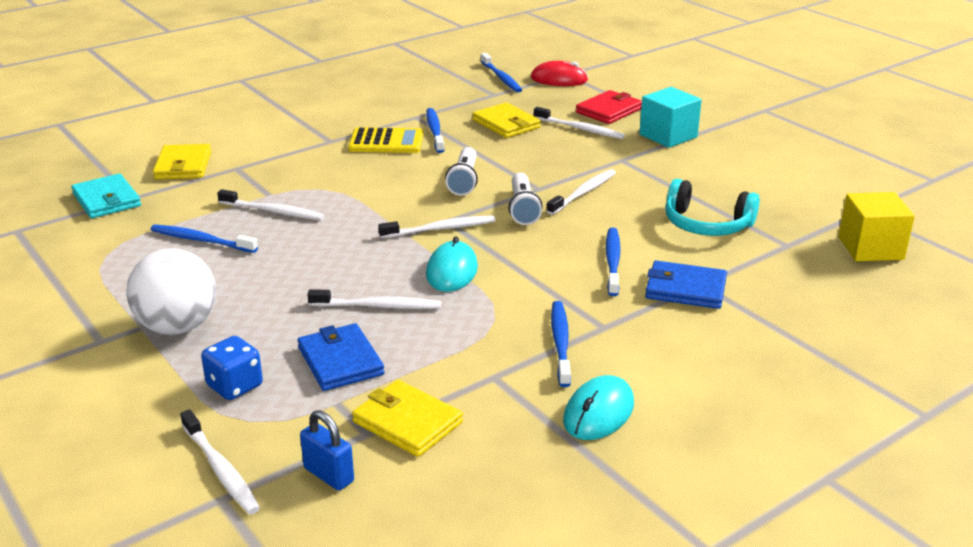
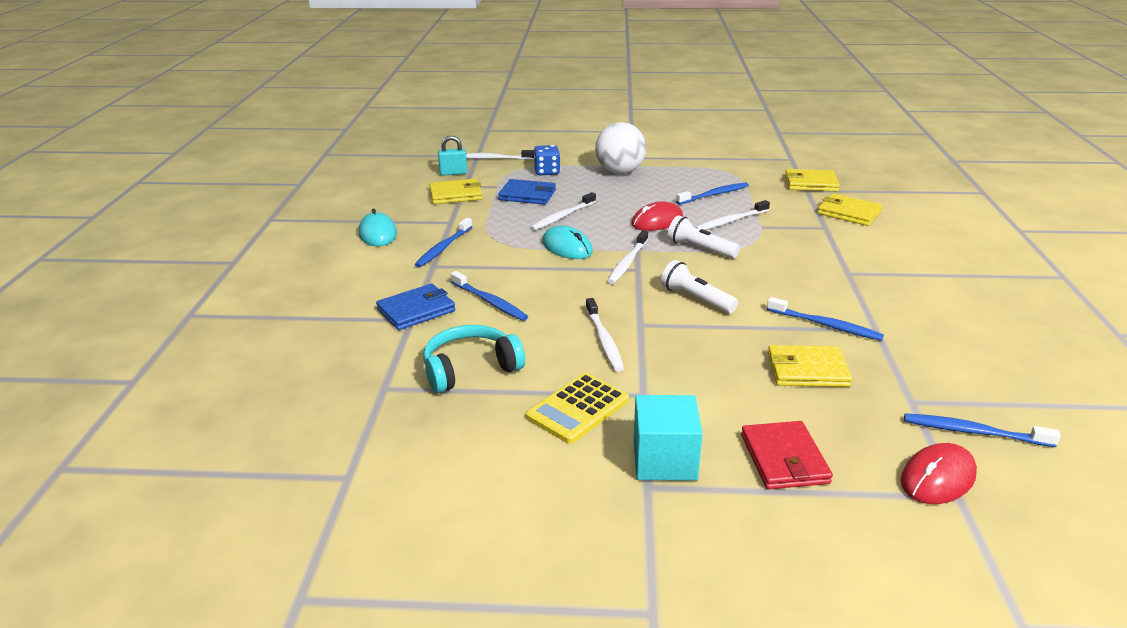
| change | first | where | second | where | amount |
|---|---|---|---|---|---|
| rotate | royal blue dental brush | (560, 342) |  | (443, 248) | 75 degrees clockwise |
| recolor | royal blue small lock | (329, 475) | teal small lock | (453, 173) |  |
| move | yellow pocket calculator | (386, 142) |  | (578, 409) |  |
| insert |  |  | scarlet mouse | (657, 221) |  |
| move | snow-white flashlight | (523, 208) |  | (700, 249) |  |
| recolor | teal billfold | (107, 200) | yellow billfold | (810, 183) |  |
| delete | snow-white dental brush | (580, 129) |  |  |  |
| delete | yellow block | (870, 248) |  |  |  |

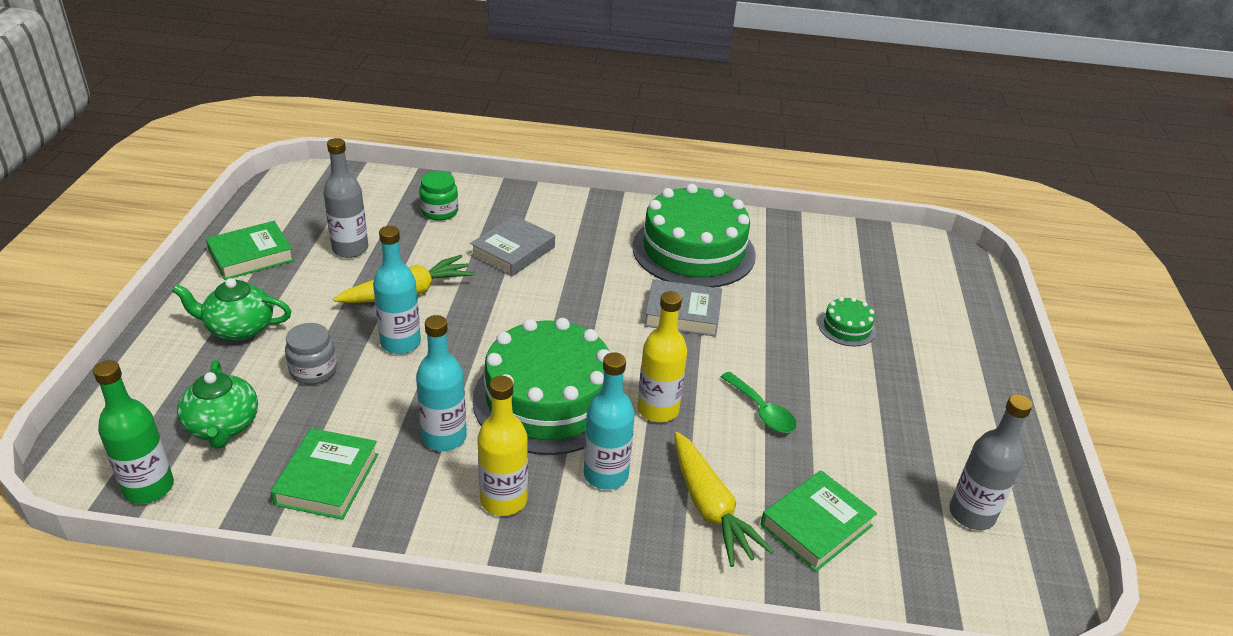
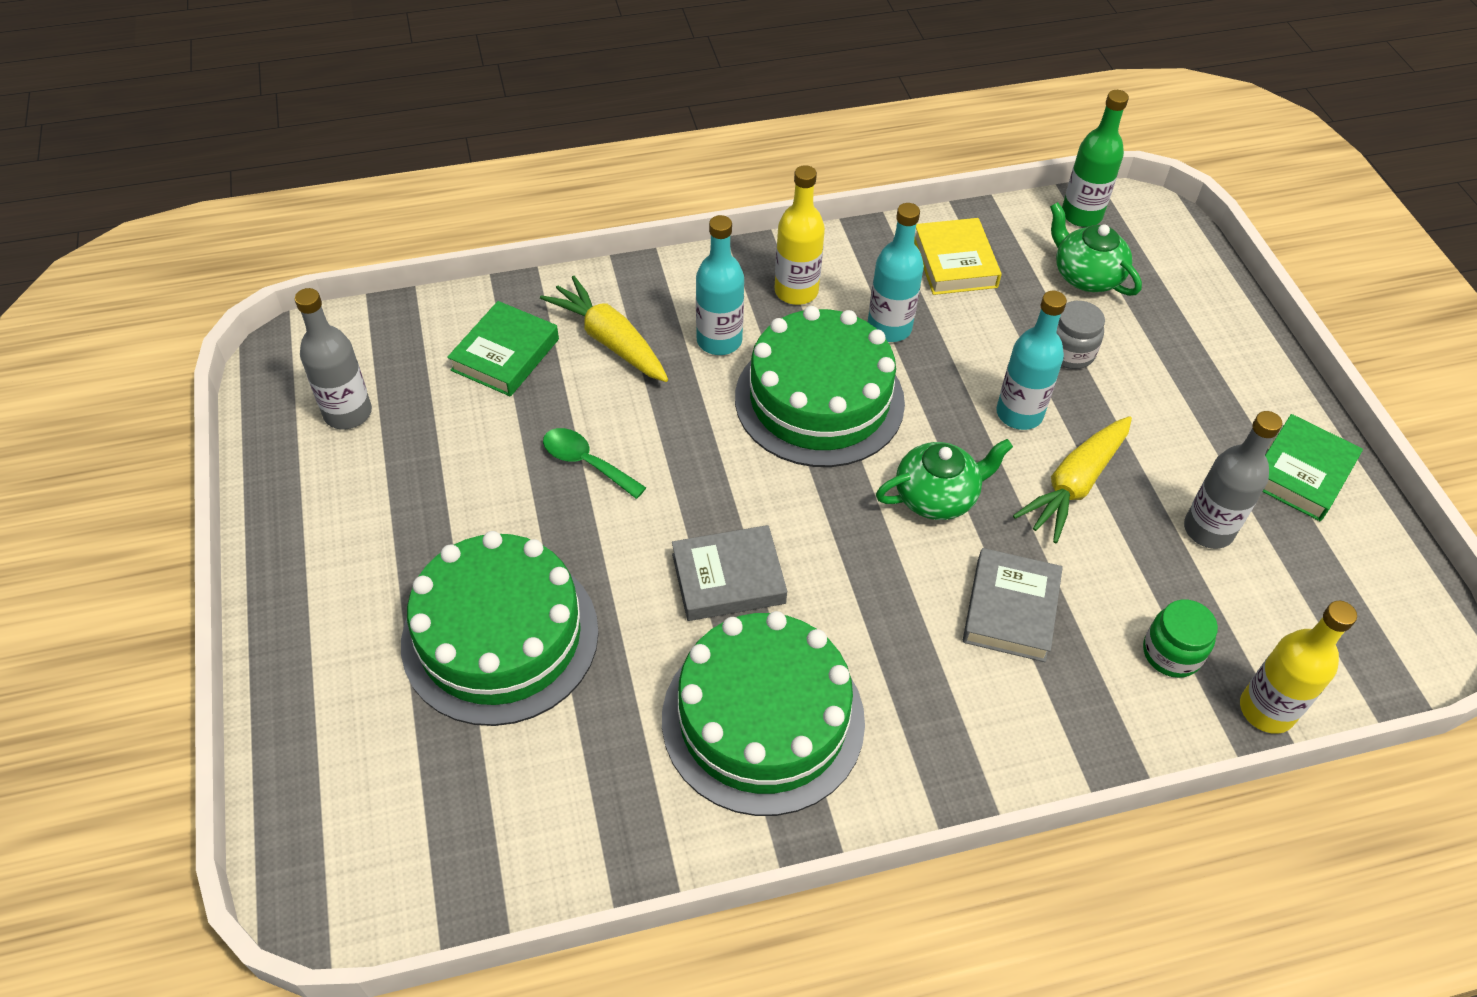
| change | first | where | second | where | amount |
|---|---|---|---|---|---|
| resize | leaf-green gateau | (847, 327) |  | (500, 636) | x2.35 |
| move | leaf-green china teapot | (239, 328) |  | (937, 496) |  |
| recolor | leaf-green hardcover | (327, 479) | yellow hardcover | (954, 262) |  |
| move | yellow bottle | (658, 410) |  | (1266, 710) |  |

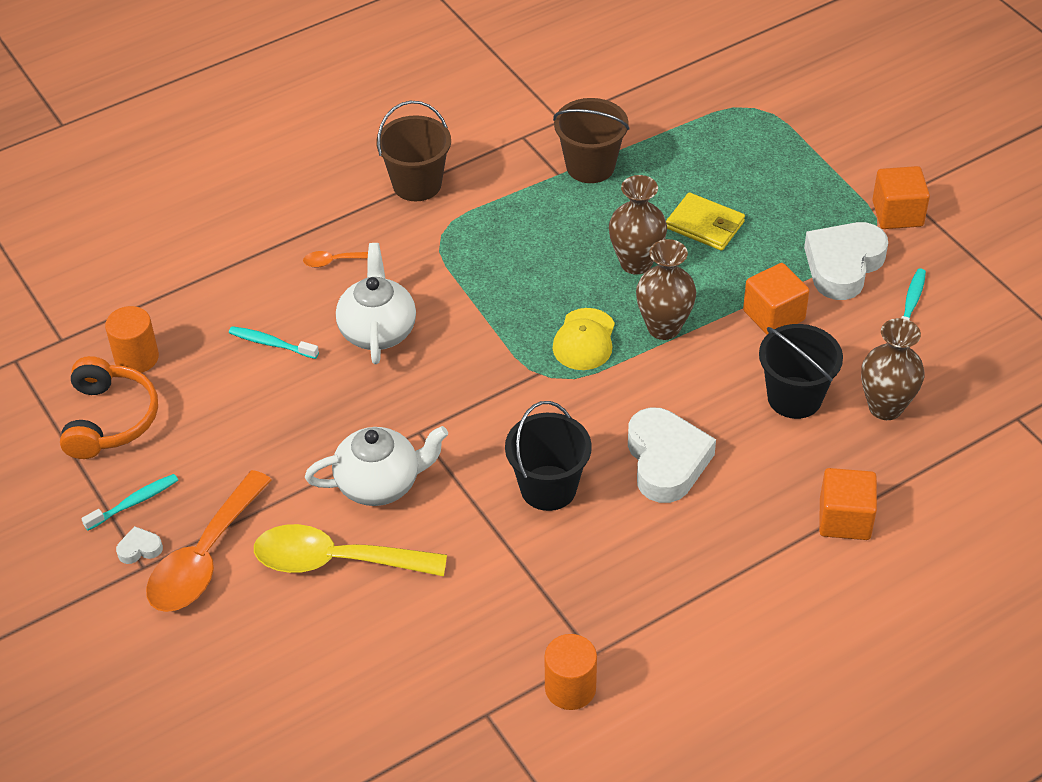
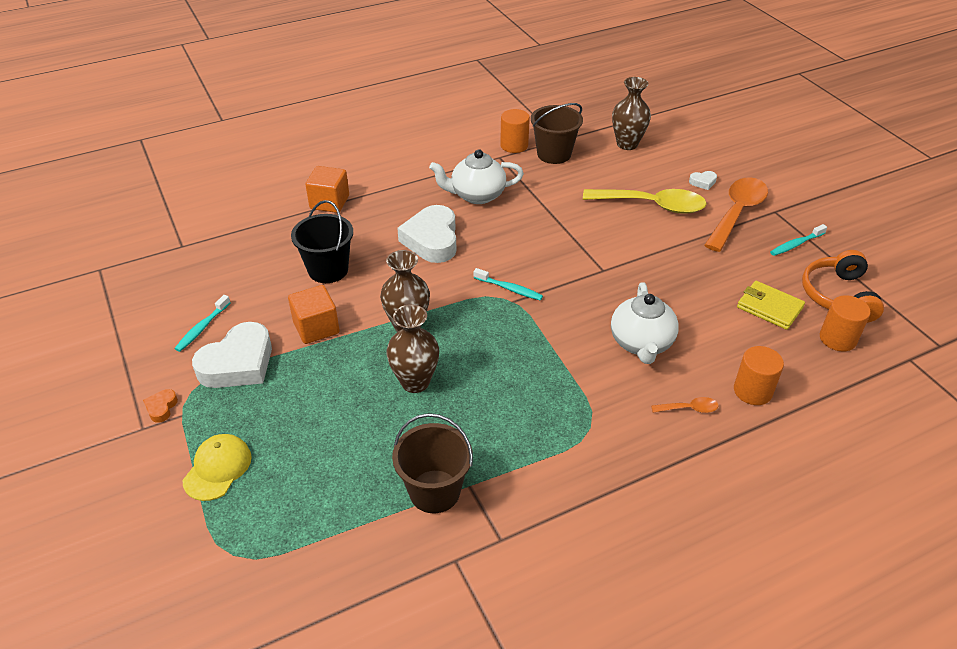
| change | first | where | second | where | amount |
|---|---|---|---|---|---|
| replace | orange-coloured block | (897, 213) | orange-coloured heart | (161, 408) |  |
| move | yellow peaked cap | (584, 340) |  | (217, 468) |  |
| move | snow-white china teapot | (380, 483) |  | (476, 195) |  |
| move | teal dental brush | (271, 343) |  | (509, 289) |  |
| move | dark brown pail | (417, 184) |  | (554, 154) |  |
| move | dark brown vase | (885, 407) |  | (627, 144) |  |
| move | snow-white heart | (139, 549) |  | (703, 182) |  |
| insert |  |  | orange-coloured cylinder shape | (752, 391) |  |
| move | yellow billfold | (705, 225) |  | (769, 307) |  |
| delete | ebony pail | (548, 488) |  |  |  |

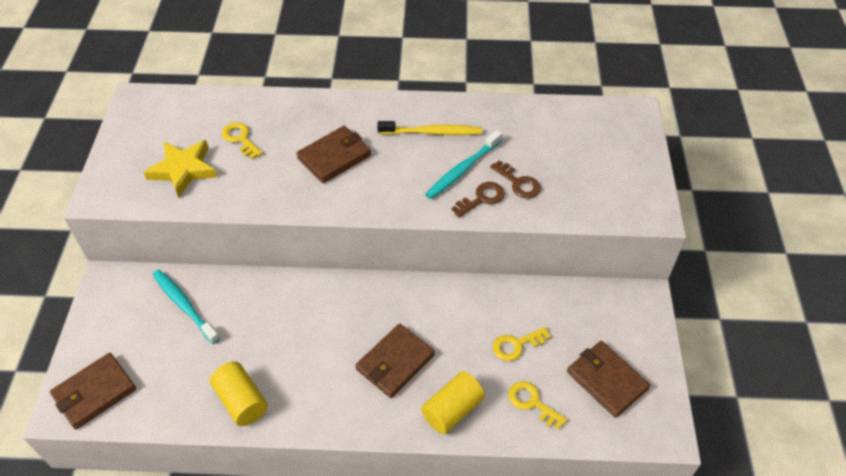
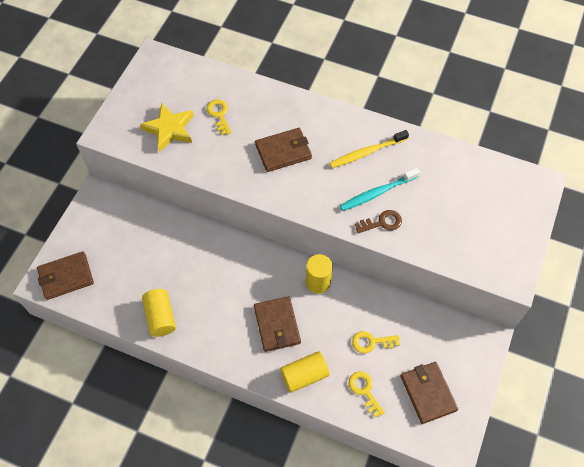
| change | first | where | second | where | amount |
|---|---|---|---|---|---|
| rotate | dark brown billfold | (395, 362) |  | (277, 325) | 75 degrees counterclockwise |
| insert |  |  | yellow cylinder shape | (318, 282) |  |
| rotate | yellow dental brush | (432, 132) |  | (366, 152) | 135 degrees clockwise |
| delete | teal dental brush | (184, 305) |  |  |  |
| delete | dark brown latchkey | (518, 183) |  |  |  |

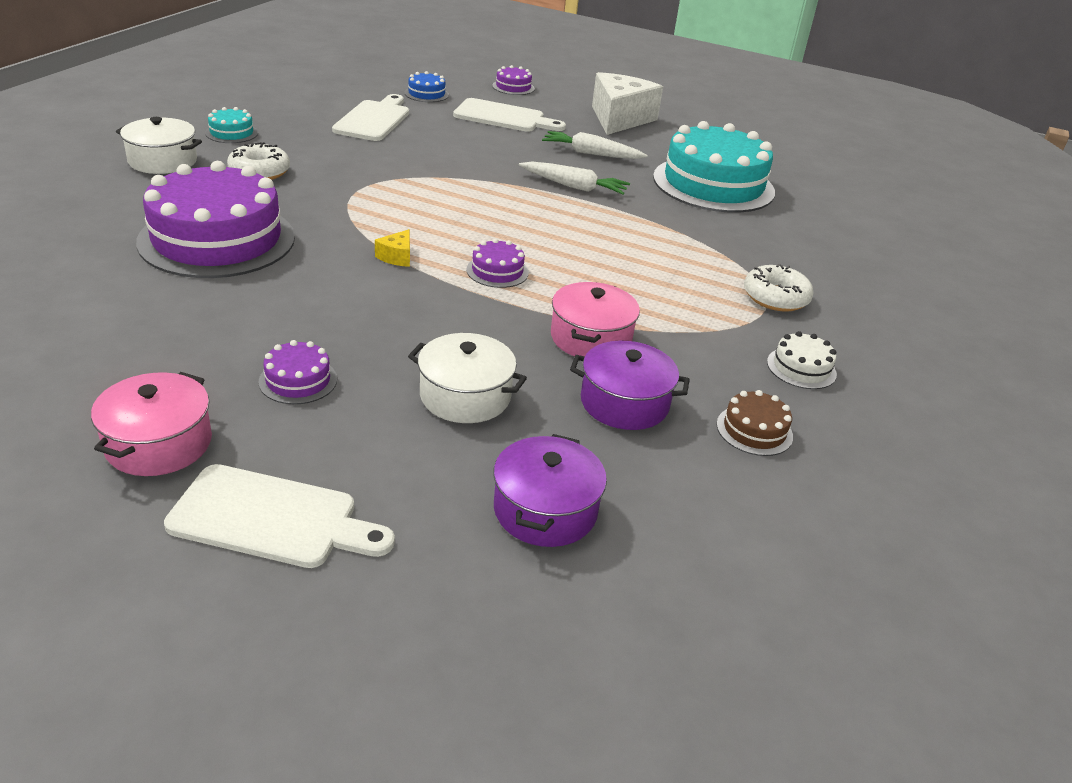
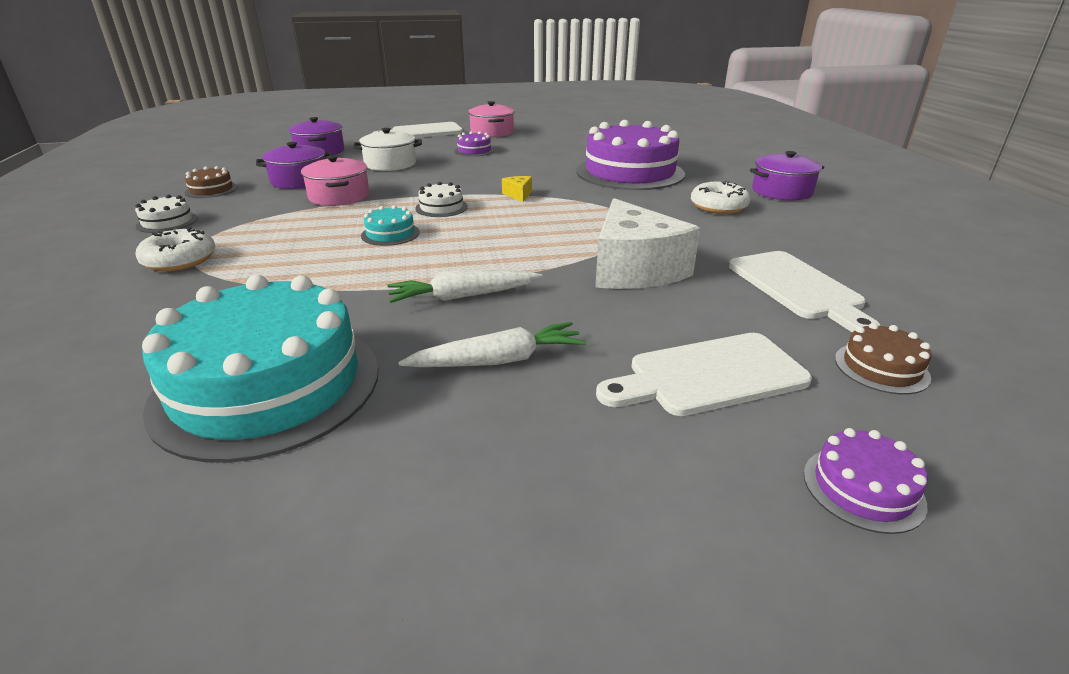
| change | first | where | second | where | amount |
|---|---|---|---|---|---|
| move | teal gateau | (231, 133) |  | (390, 234) |  |
| recolor | violet gateau | (497, 271) | snow-white gateau | (441, 207) |  |
| move | snow-white piece of cheese | (619, 119) |  | (634, 269) |  |
| recolor | snow-white cooking pot | (163, 161) | violet cooking pot | (782, 191) |  |
| recolor | royal blue gateau | (426, 94) | dark brown gateau | (881, 368) |  |

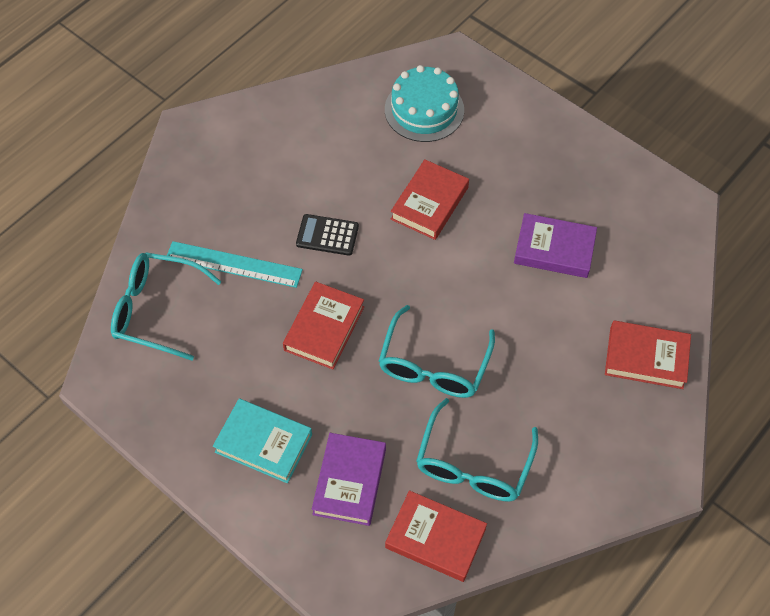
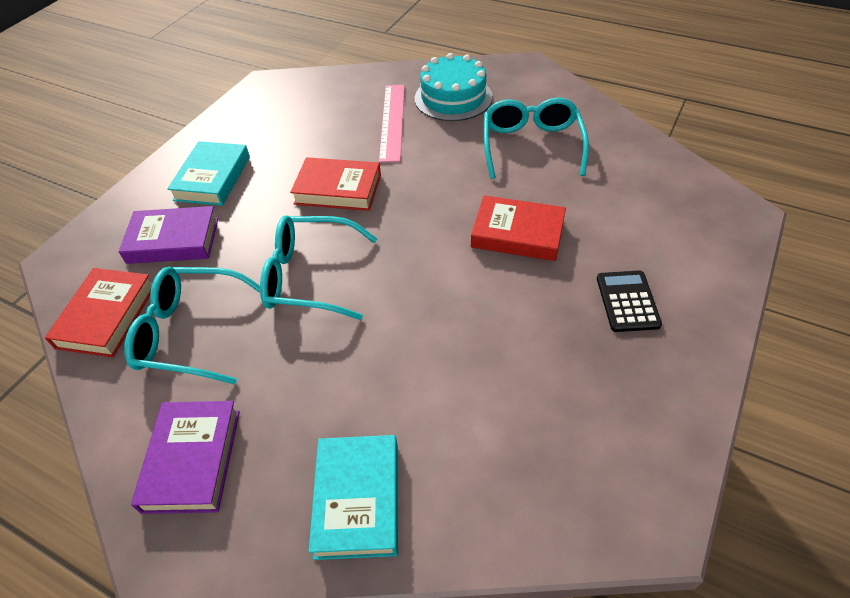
| change | first | where | second | where | amount |
|---|---|---|---|---|---|
| move | violet hardcover | (554, 249) |  | (192, 460) |  |
| recolor | scarlet hardcover | (646, 358) | teal hardcover | (357, 499) |  |
| recolor | teal ruler | (234, 264) | pink ruler | (392, 121) |  |
| move | teal gateau | (424, 110) |  | (453, 98) |  |
| move | teal spectacles | (156, 310) |  | (531, 145) |  |
| move | ebony pocket calculator | (327, 235) |  | (627, 301) |  |

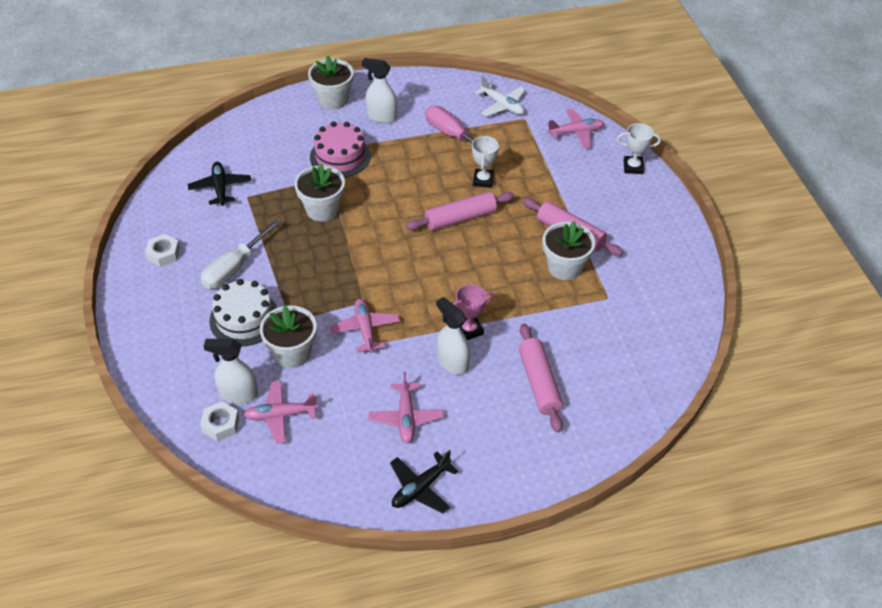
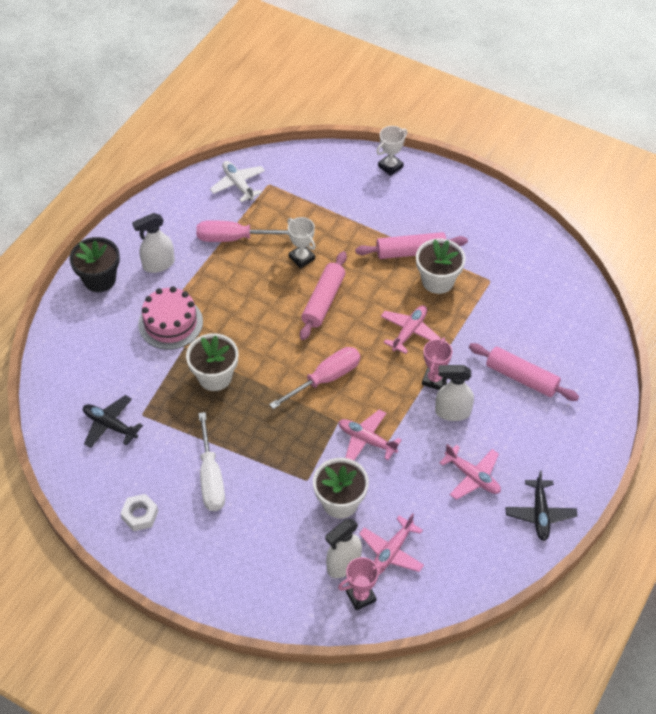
| change | first | where | second | where | amount |
|---|---|---|---|---|---|
| recolor | snow-white potted plant | (333, 100) | ebony potted plant | (99, 279) |  |
| rotate | snow-white aeroplane | (502, 105) |  | (238, 185) | 120 degrees counterclockwise |
| insert |  |  | pink flat screwdriver | (326, 378) |  |
| replace | snow-white hex nut | (220, 424) | pink prize cup | (361, 596) |  |
| move | pink aeroplane | (575, 132) |  | (409, 332) |  |
| delete | snow-white gateau | (244, 318) |  |  |  |

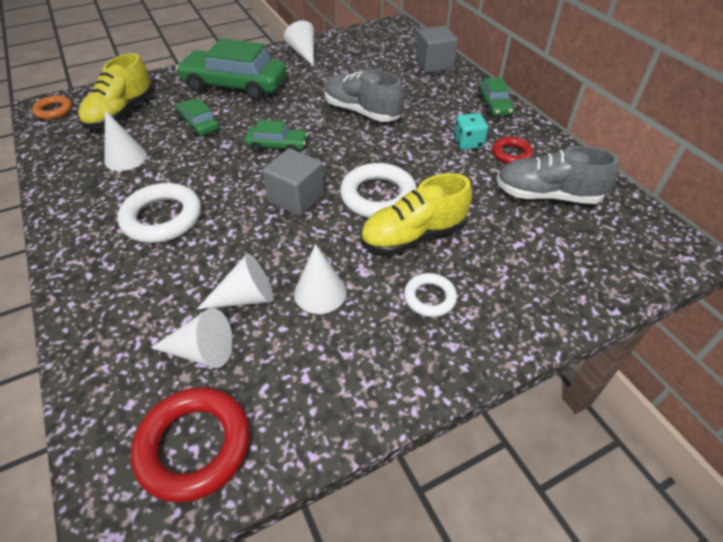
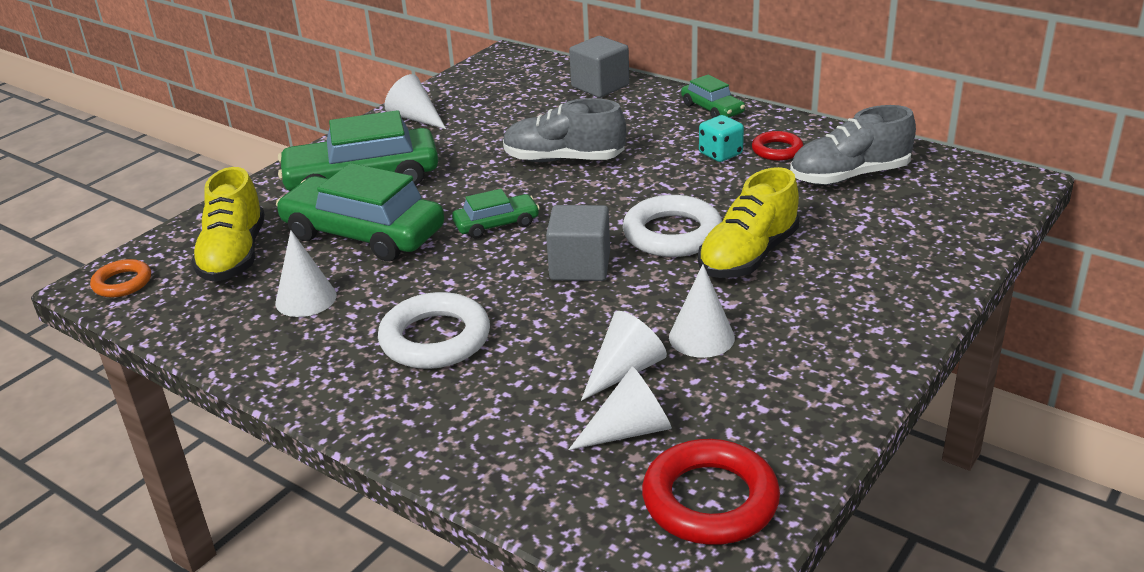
| change | first | where | second | where | amount |
|---|---|---|---|---|---|
| resize | leaf-green automobile | (199, 124) |  | (363, 234) | x1.98 |
| delete | snow-white torus | (429, 298) |  |  |  |

